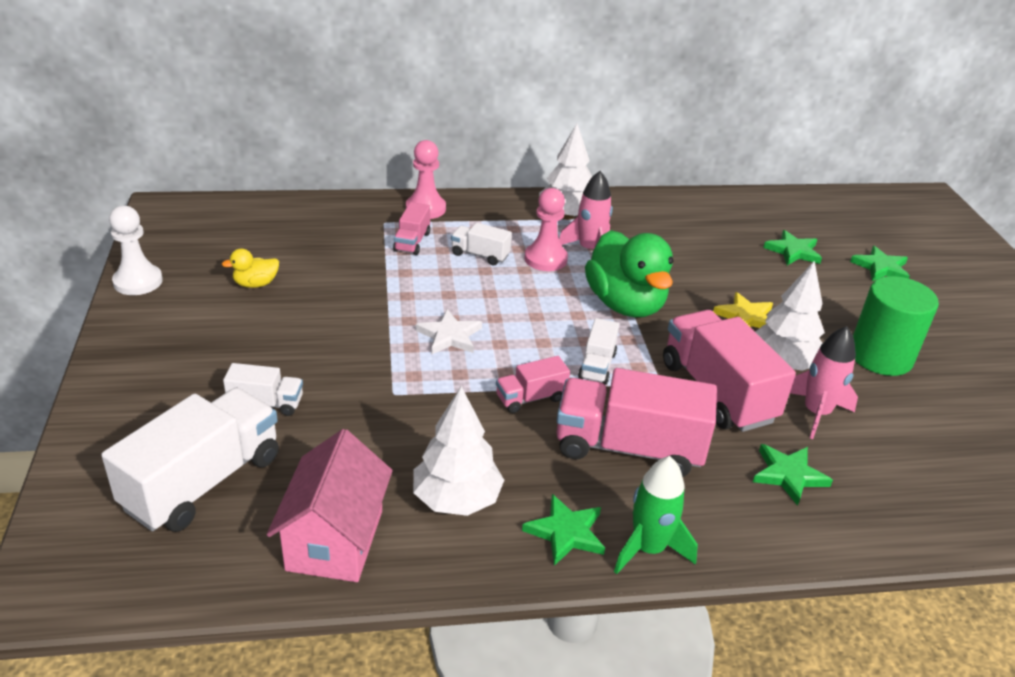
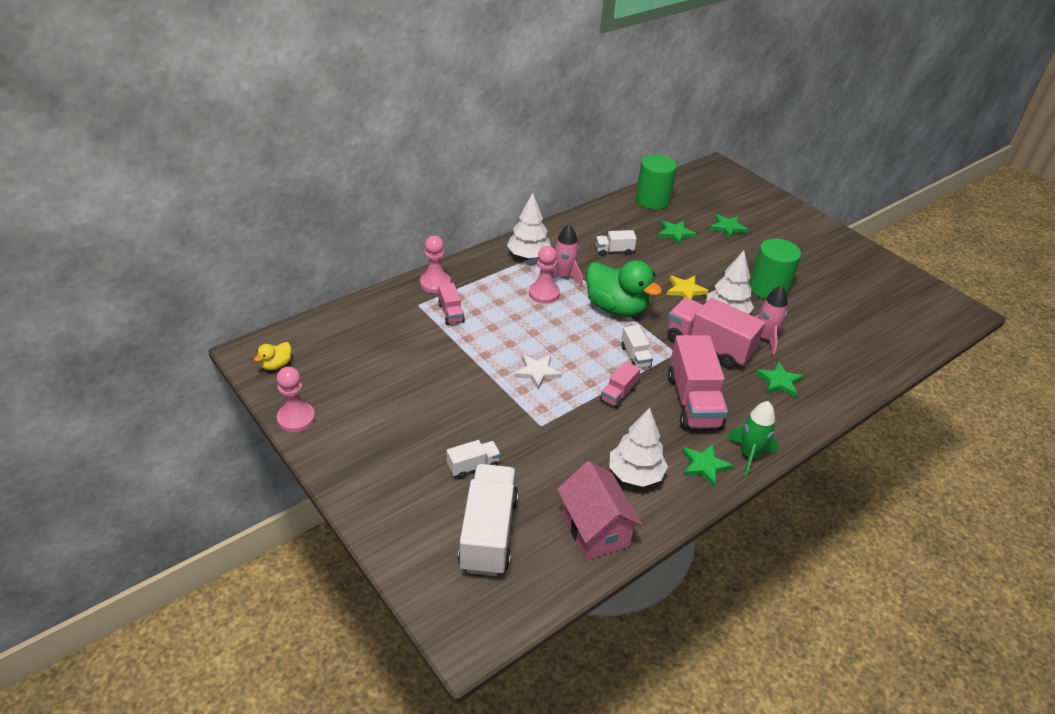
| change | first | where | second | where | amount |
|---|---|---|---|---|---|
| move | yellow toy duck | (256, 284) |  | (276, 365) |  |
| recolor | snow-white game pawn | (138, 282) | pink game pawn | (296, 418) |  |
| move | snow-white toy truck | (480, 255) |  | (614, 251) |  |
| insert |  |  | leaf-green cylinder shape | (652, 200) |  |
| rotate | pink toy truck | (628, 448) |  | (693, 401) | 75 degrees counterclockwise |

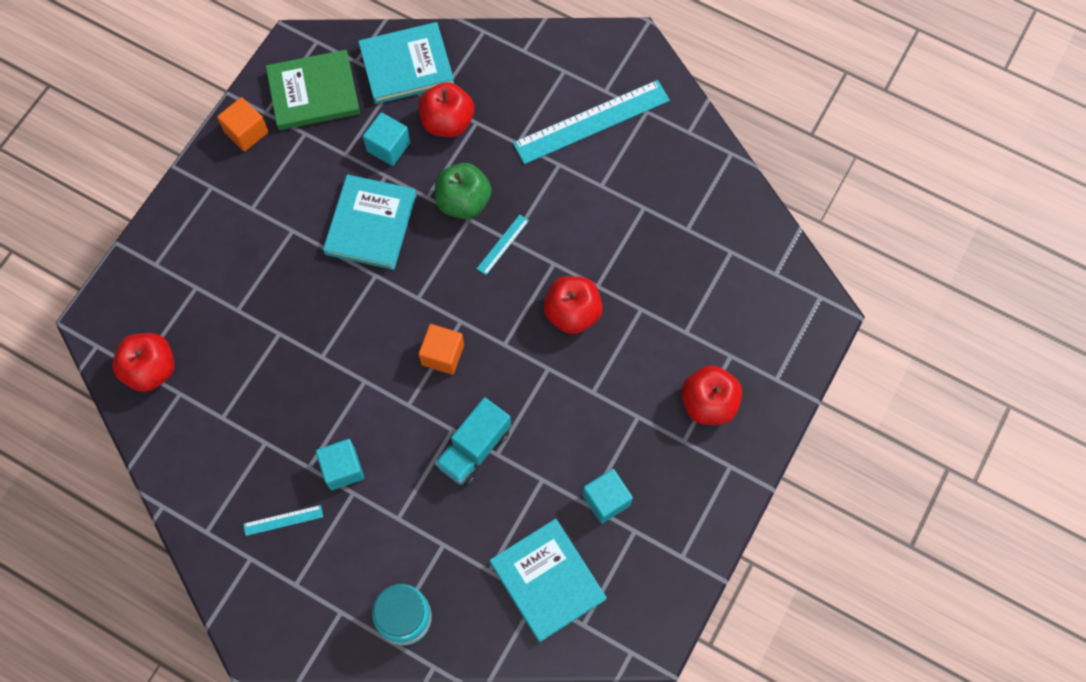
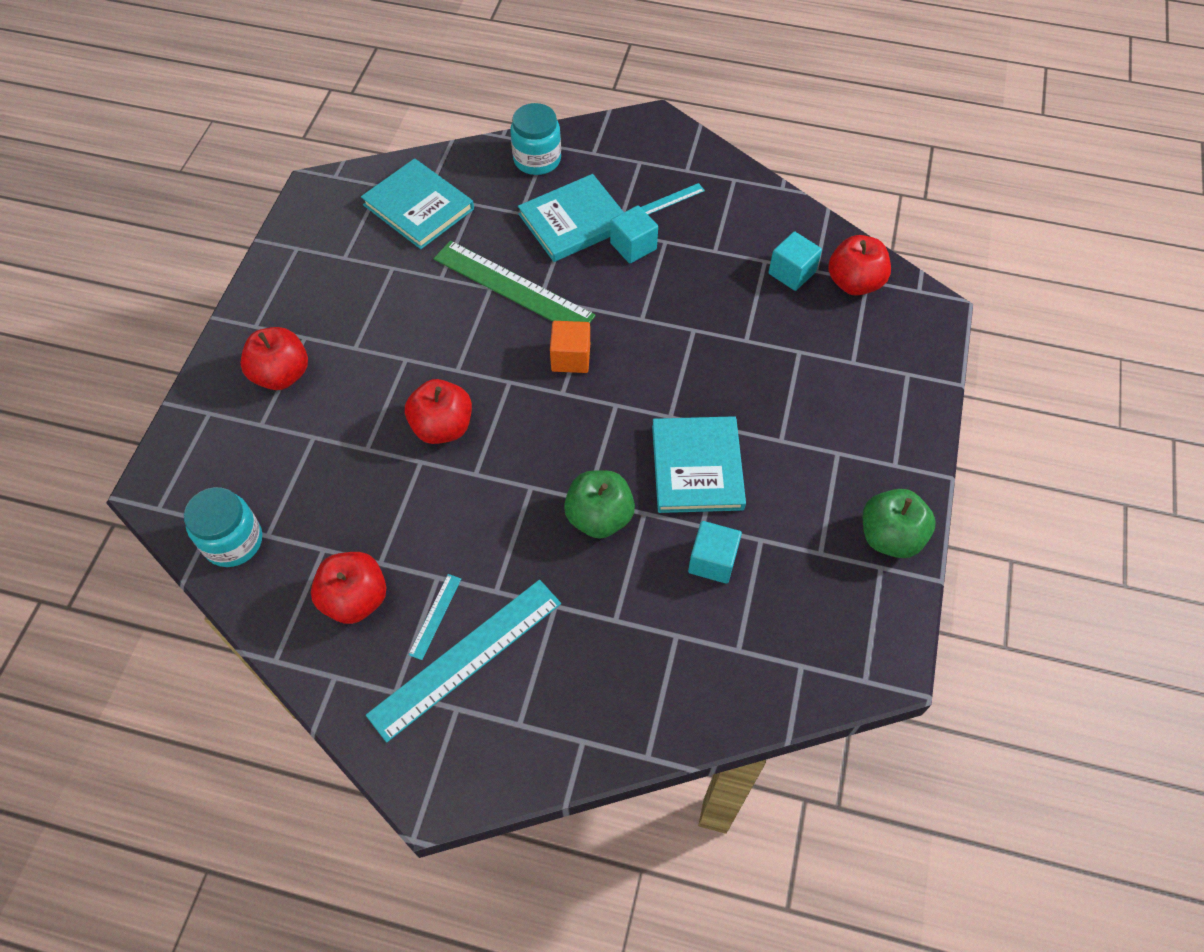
| change | first | where | second | where | amount |
|---|---|---|---|---|---|
| insert |  |  | teal preserve jar | (233, 541) |  |
| move | scarlet toy apple | (447, 122) |  | (355, 599) |  |
| move | teal ruler | (503, 244) |  | (435, 616) |  |
| replace | teal toy truck | (474, 449) | leaf-green ruler | (513, 287) |  |
| move | teal hardcover | (406, 65) |  | (574, 221) |  |
| move | teal block | (606, 500) |  | (792, 273) |  |
| replace | orange-coloured block | (246, 132) | leaf-green toy apple | (890, 537) |  |
| delete | leaf-green hardcover | (313, 93) |  |  |  |

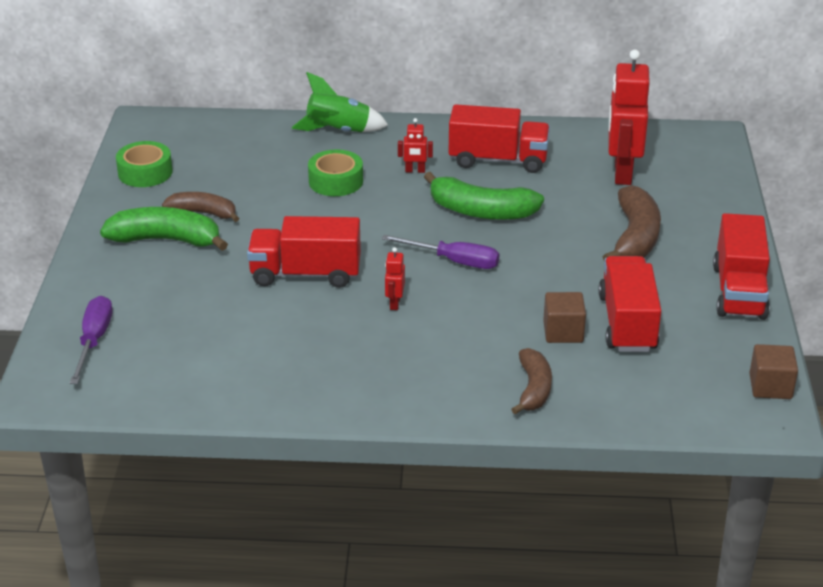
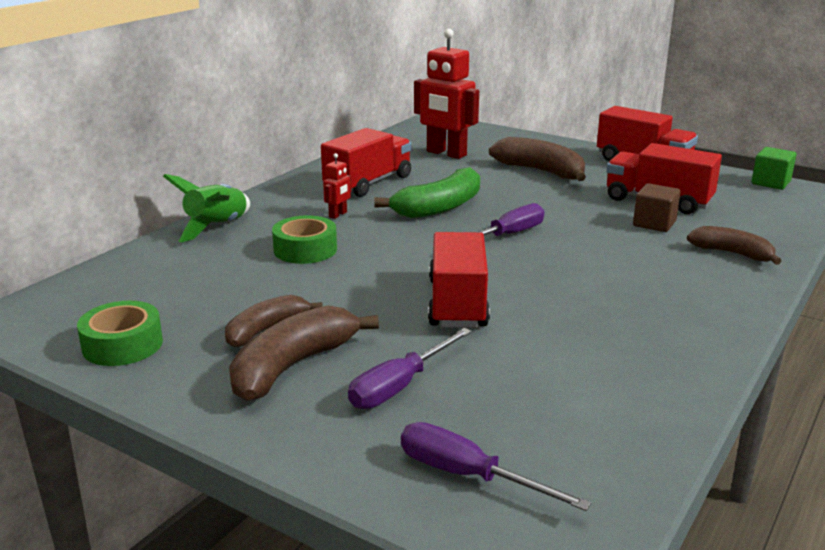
| change | first | where | second | where | amount |
|---|---|---|---|---|---|
| recolor | leaf-green banana fruit | (166, 240) | dark brown banana fruit | (292, 366) |  |
| insert |  |  | violet flat screwdriver | (400, 386) |  |
| rotate | scarlet toy truck | (305, 274) |  | (457, 303) | 150 degrees clockwise |
| recolor | dark brown block | (770, 386) | leaf-green block | (770, 183) |  |
| delete | scarlet robot | (394, 303) |  |  |  |

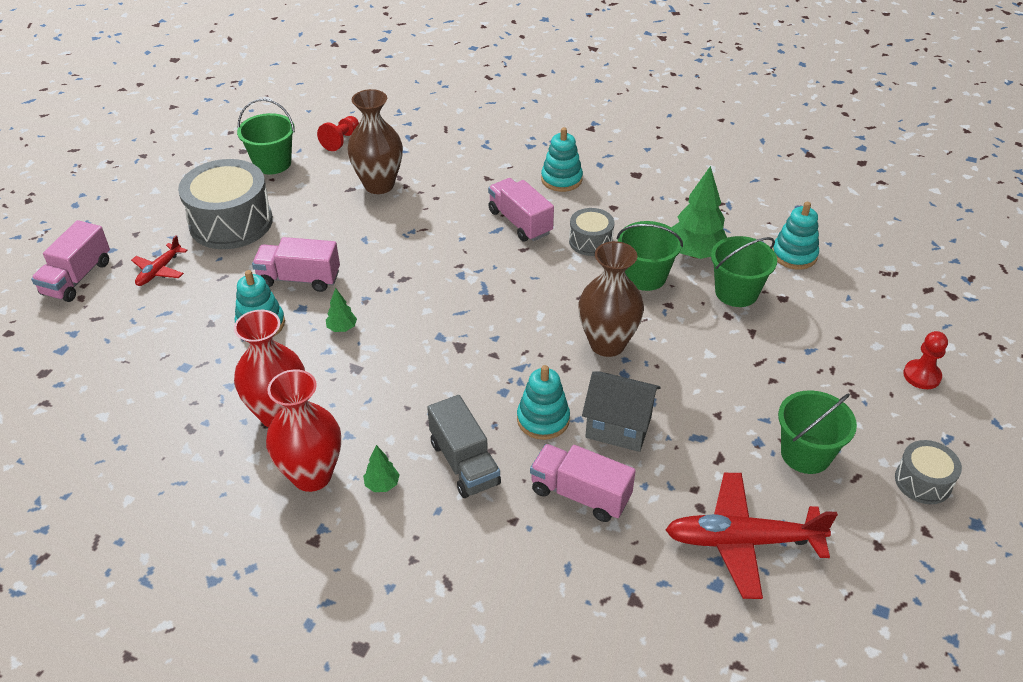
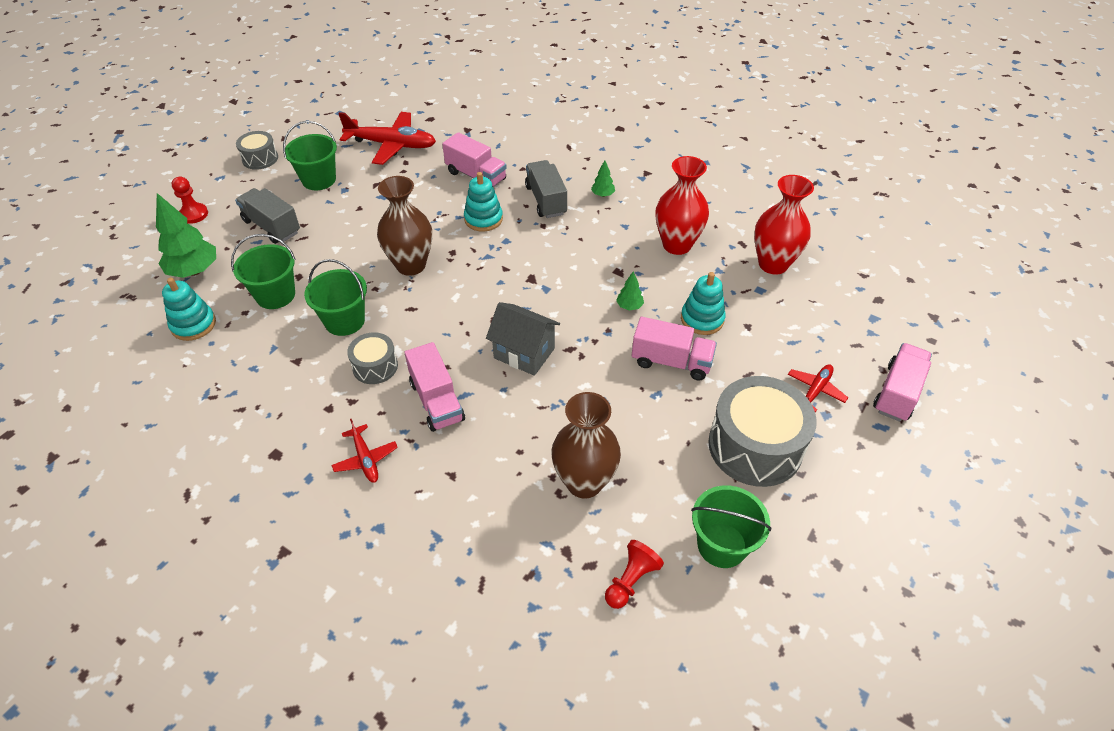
| change | first | where | second | where | amount |
|---|---|---|---|---|---|
| move | leaf-green fir tree | (695, 253) |  | (194, 271) |  |
| insert |  |  | ash-grey toy truck | (272, 226) |  |
| replace | teal stacking toy | (561, 179) | scarlet aeroplane | (365, 459) |  |
| move | ash-grey house | (618, 427) |  | (524, 353) |  |
| move | scarlet vase | (312, 475) |  | (773, 264) |  |

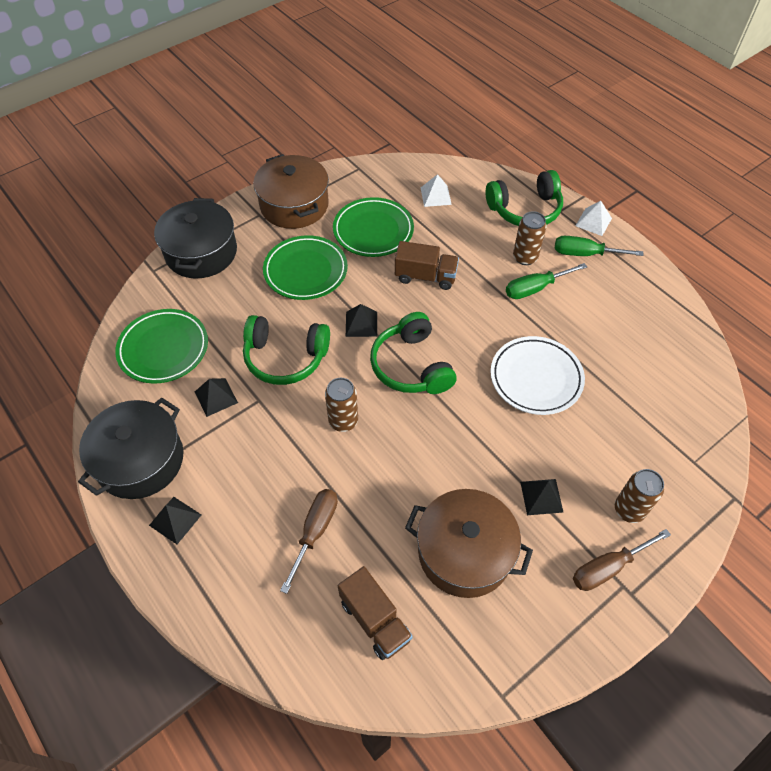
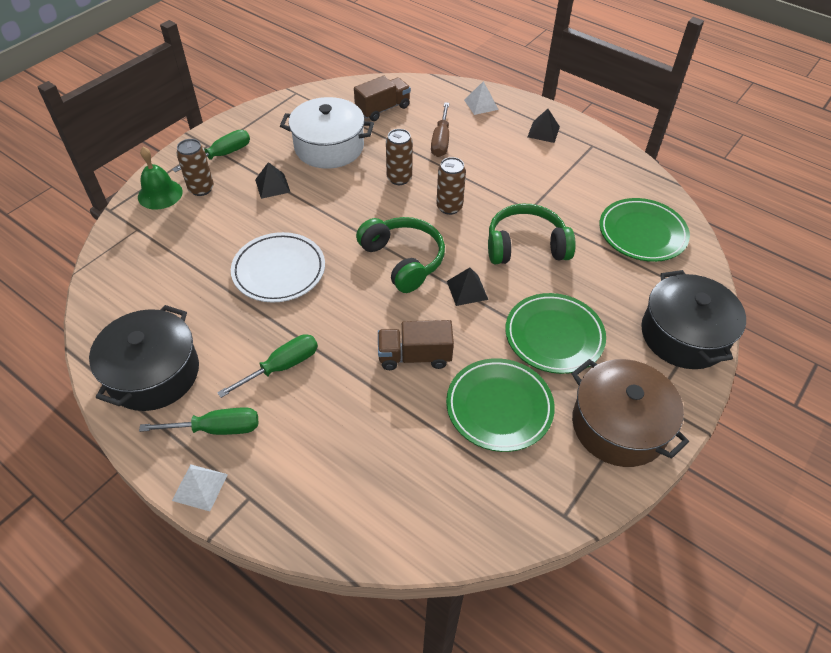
| change | first | where | second | where | amount |
|---|---|---|---|---|---|
| move | ebony cooking pot | (140, 460) |  | (153, 373) |  |
| insert |  |  | leaf-green hand bell | (160, 194) |  |
| recolor | dark brown flat screwdriver | (608, 568) | leaf-green flat screwdriver | (222, 155) |  |
| recolor | dark brown cooking pot | (464, 552) | snow-white cooking pot | (329, 147) |  |
| rotate | dark brown toy truck | (375, 620) |  | (383, 109) | 105 degrees clockwise |
| move | dark brown tin | (525, 257) |  | (399, 178) |  |
| move | snow-white pyramid | (435, 196) |  | (481, 104) |  |
| delete | ebony pyramid | (216, 397) |  |  |  |
| delete | leaf-green headphones | (525, 209) |  |  |  |

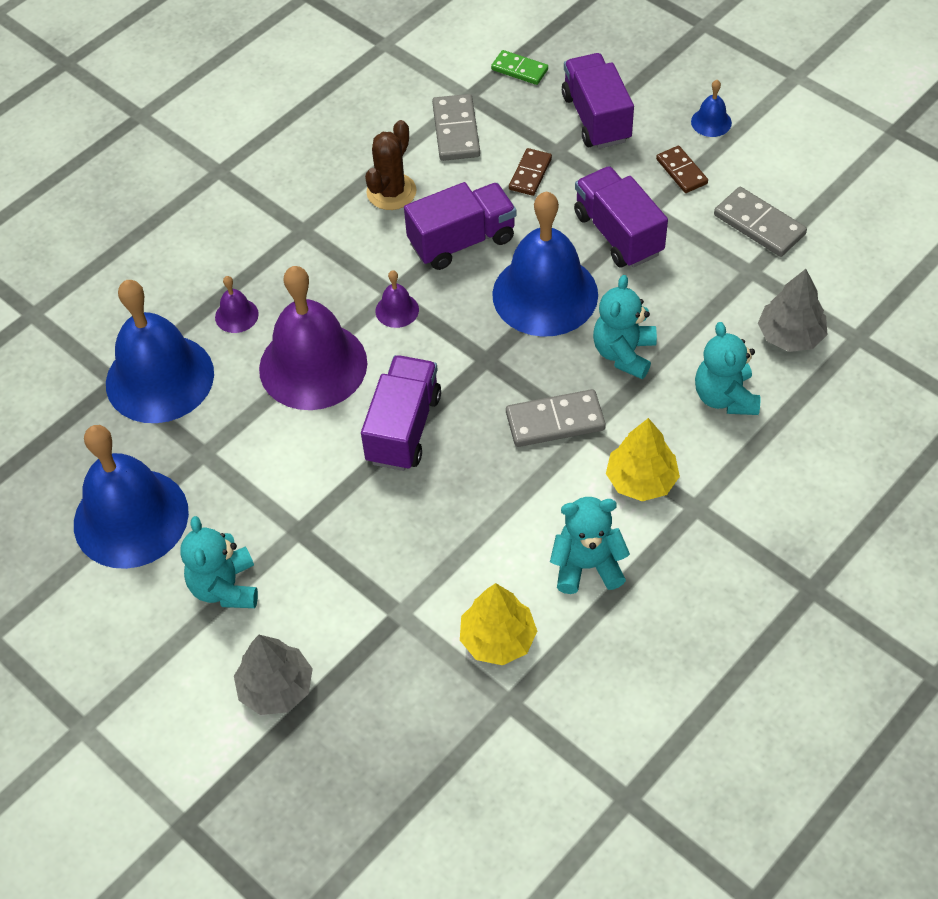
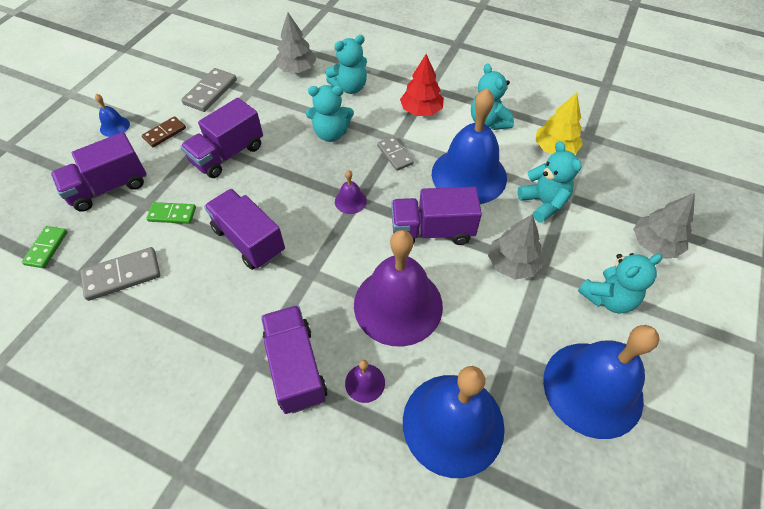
| change | first | where | second | where | amount |
|---|---|---|---|---|---|
| recolor | dark brown domino tile | (530, 174) | leaf-green domino tile | (172, 214) |  |
| insert |  |  | violet toy truck | (296, 367) |  |
| move | violet hand bell | (397, 310) |  | (350, 201) |  |
| resize | ash-grey domino tile | (555, 421) |  | (395, 155) | x0.66 |
| recolor | yellow fir tree | (641, 480) | scarlet fir tree | (421, 110) |  |
| move | royal blue hand bell | (545, 294) |  | (469, 175) |  |
| insert |  |  | ash-grey fir tree | (512, 264) |  |
| insert |  |  | teal teddy | (543, 203) |  |
| delete | dark brown cactus | (391, 192) |  |  |  |

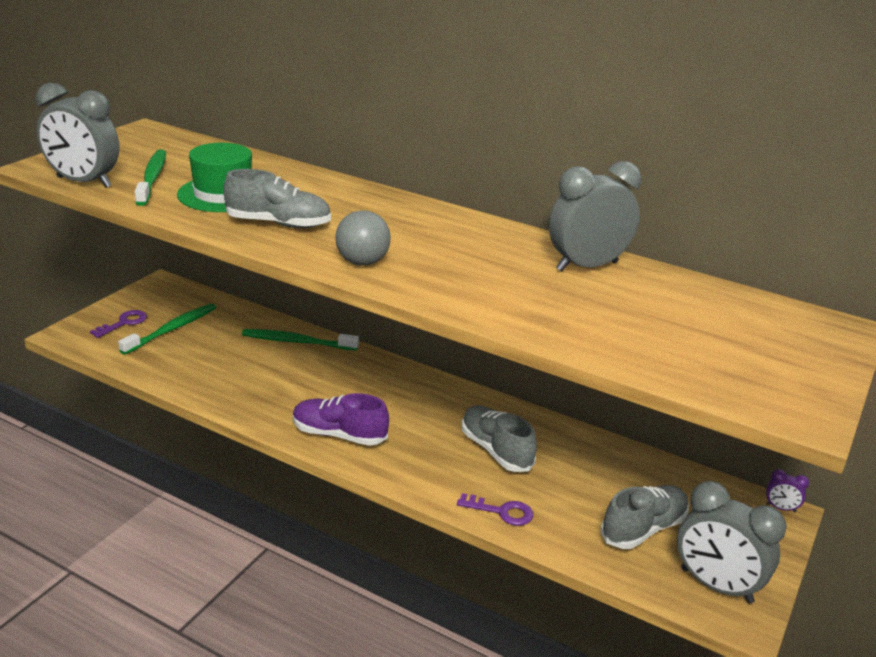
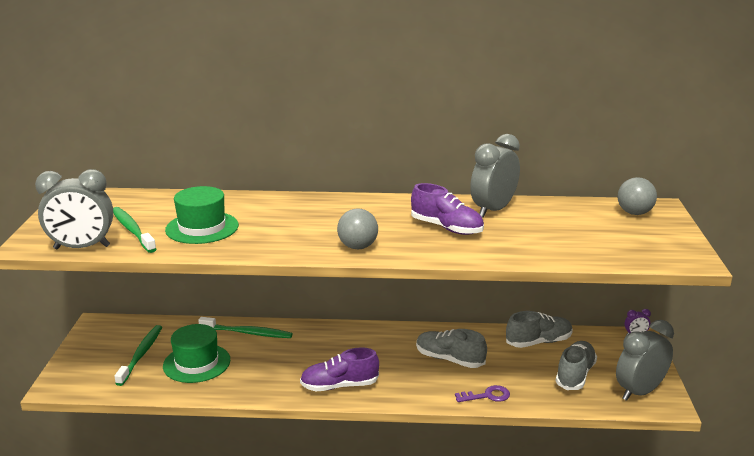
| change | first | where | second | where | amount |
|---|---|---|---|---|---|
| insert |  |  | leaf-green hat | (196, 363) |  |
| rotate | leaf-green dental brush | (297, 342) |  | (247, 333) | 150 degrees counterclockwise |
| insert |  |  | violet lace-up shoe | (446, 228) |  |
| move | ash-grey lace-up shoe | (278, 224) |  | (538, 342) |  |
| rotate | ash-grey bedside clock | (716, 586) |  | (639, 392) | 135 degrees clockwise |
| insert |  |  | ash-grey play ball | (634, 213) |  |
| delete | violet latchkey | (123, 323) |  |  |  |

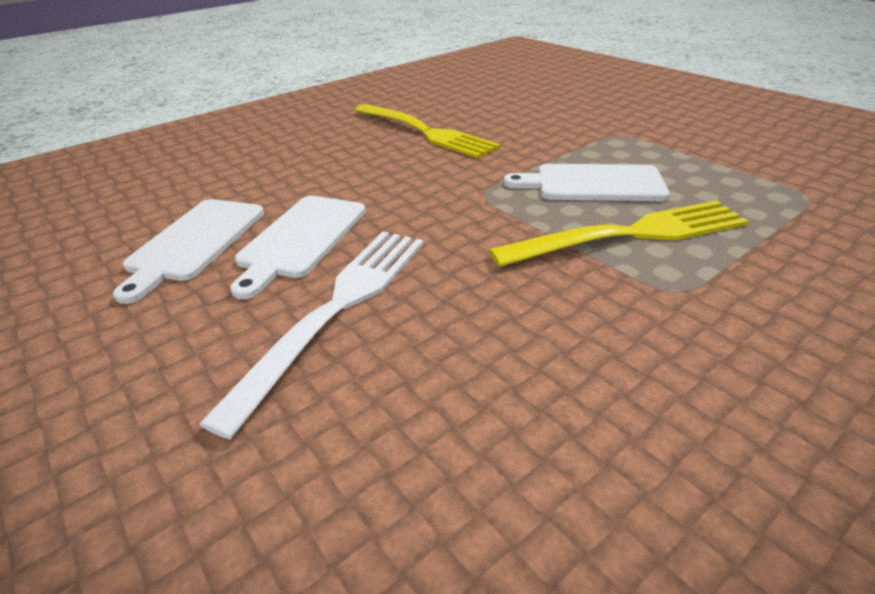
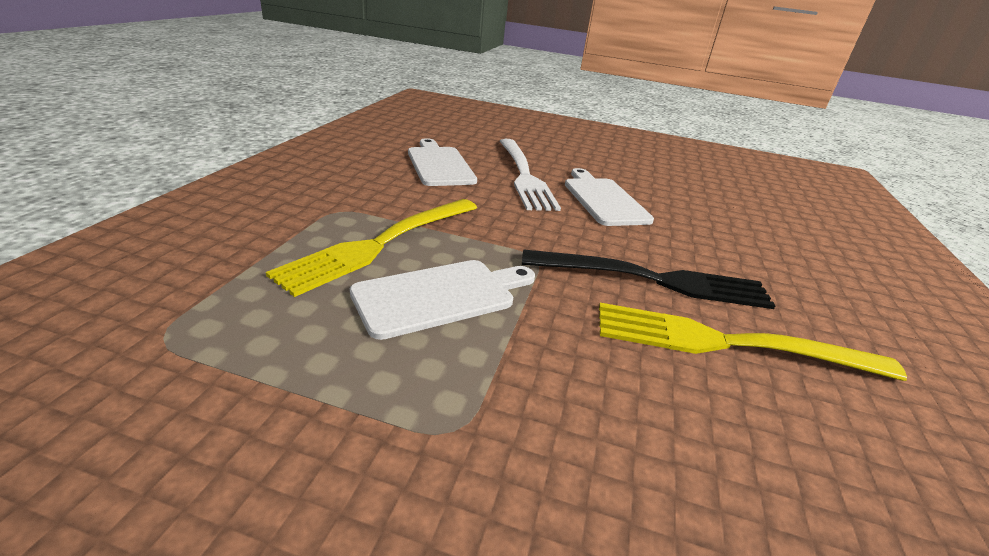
| change | first | where | second | where | amount |
|---|---|---|---|---|---|
| move | snow-white chopping board | (194, 242) |  | (439, 165) |  |
| insert |  |  | ebony dinner fork | (653, 280) |  |

